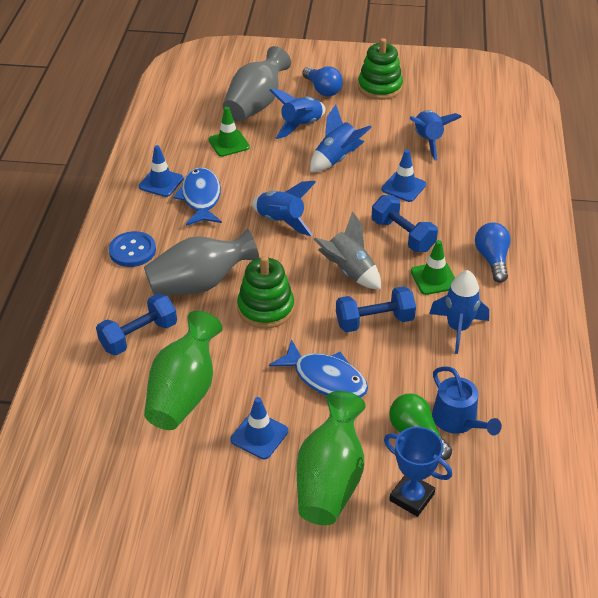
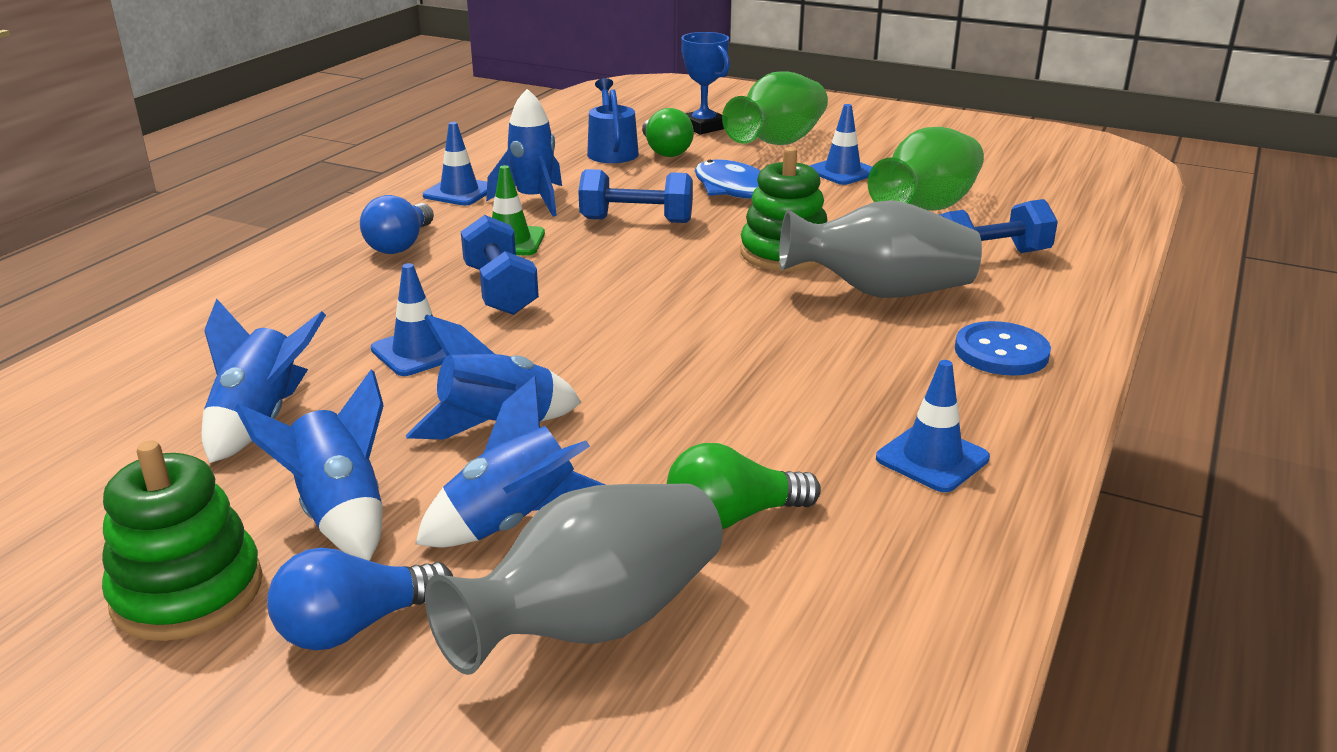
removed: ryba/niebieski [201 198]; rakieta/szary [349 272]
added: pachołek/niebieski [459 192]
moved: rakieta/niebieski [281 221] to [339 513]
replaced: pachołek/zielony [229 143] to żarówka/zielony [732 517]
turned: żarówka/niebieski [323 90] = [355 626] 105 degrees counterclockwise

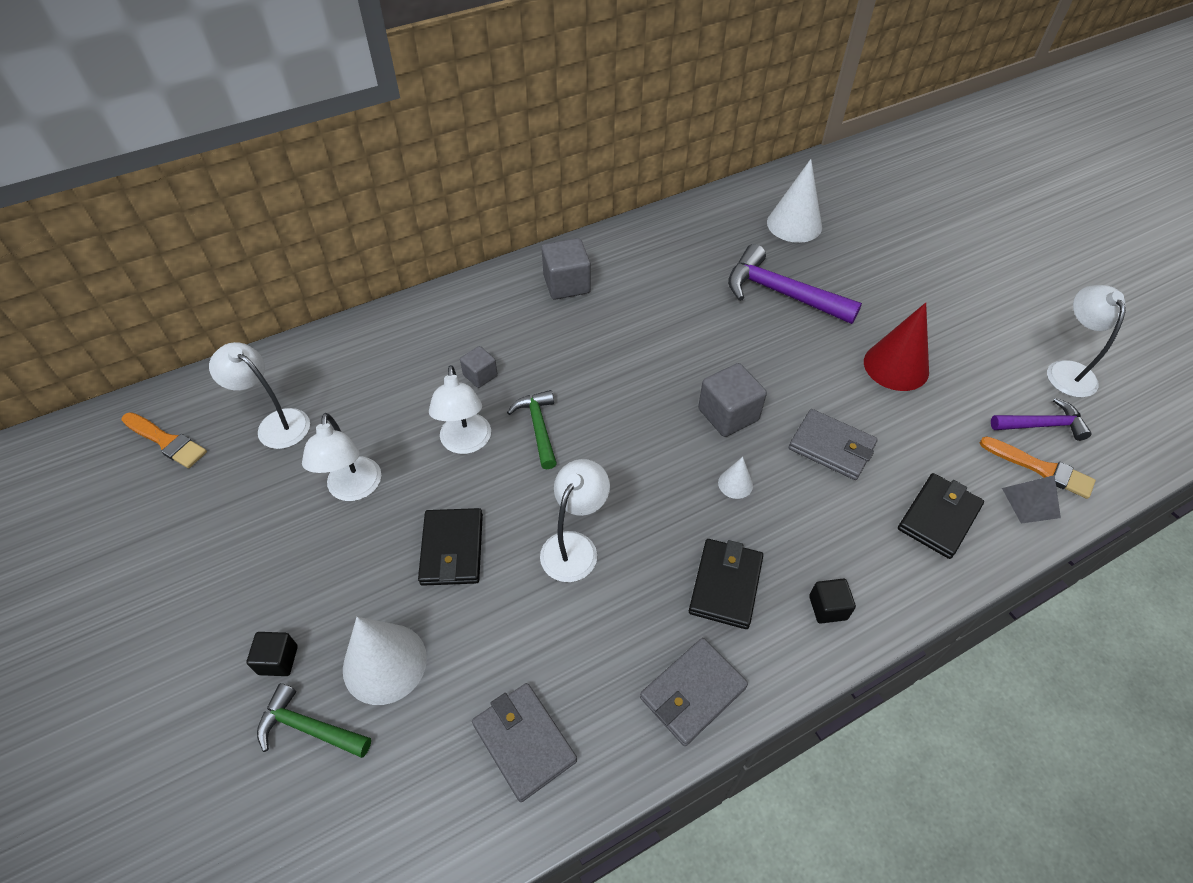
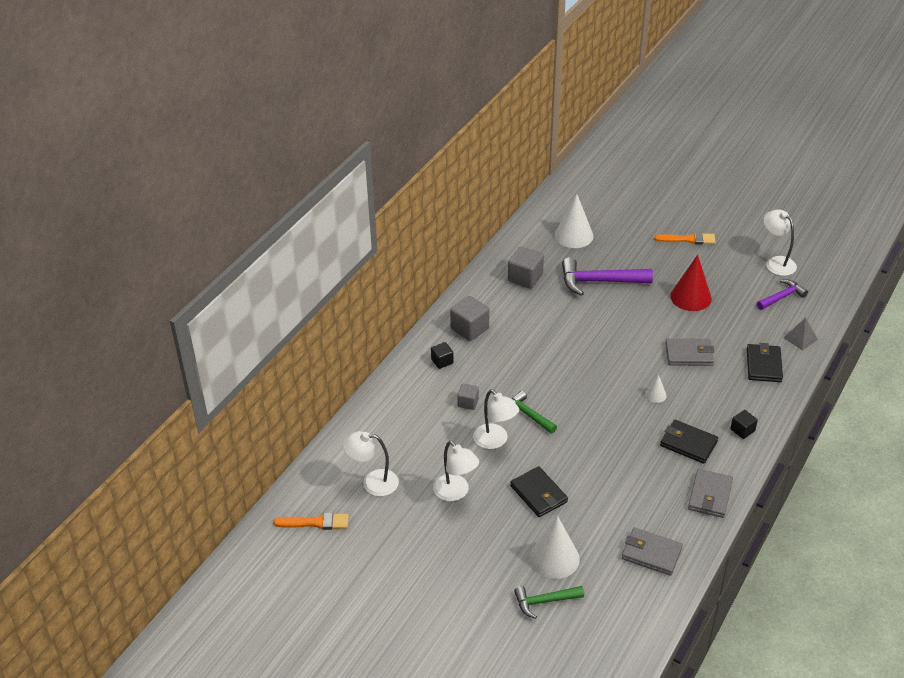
removed: lampka/biały [574 546]
moved: sześcian/czarny [278 660] to [442 361]; sześcian/szary [728 414] to [525 278]; pędzel/pomarańczowy [1041 469] to [688 239]
turned: portfel/czarny [725 585] = [688 444] 45 degrees counterclockwise

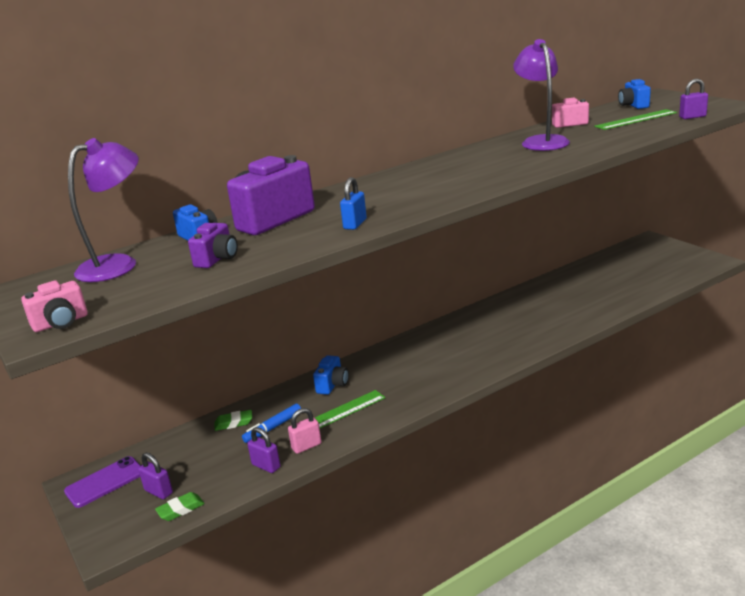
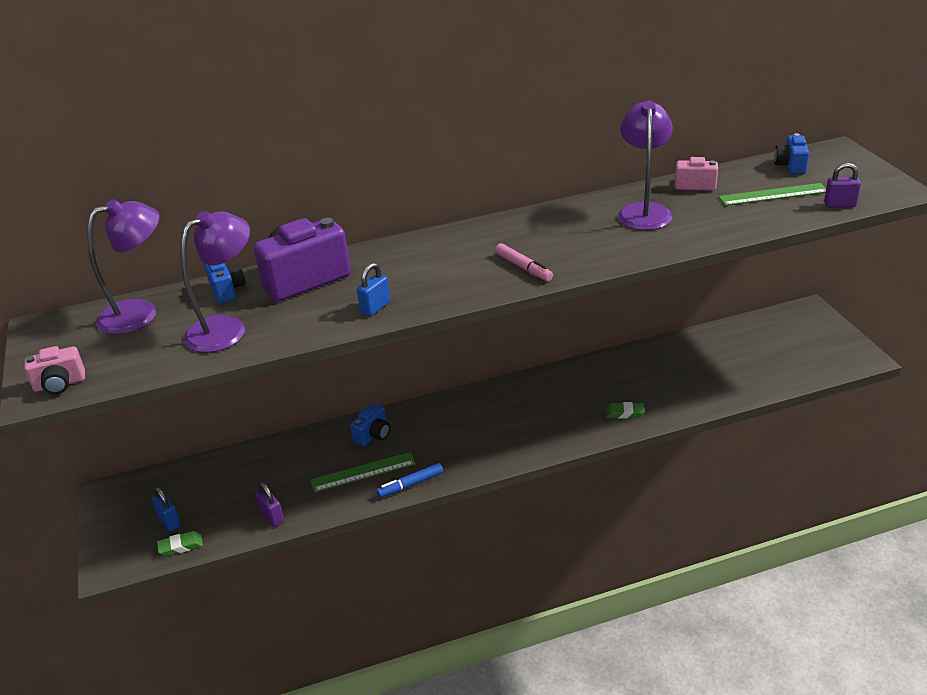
removed: telefon/fioletowy [105 482]; kłódka/różowy [306 446]
added: flamaster/różowy [523 268]
moved: gumka do mazania/zielony [234 423] to [624 413]; flamaster/niebieski [273 428] to [410 484]
replaced: aparat fotograficzny/fioletowy [217 259] to lampka/fioletowy [227 328]
recoloured: kłódka/fioletowy [158 492] to kłódka/niebieski [169 521]

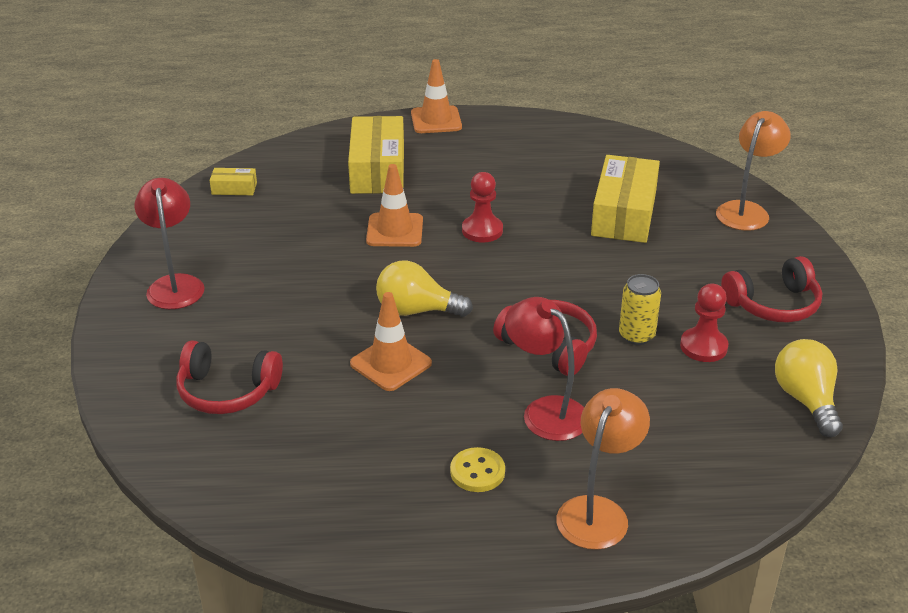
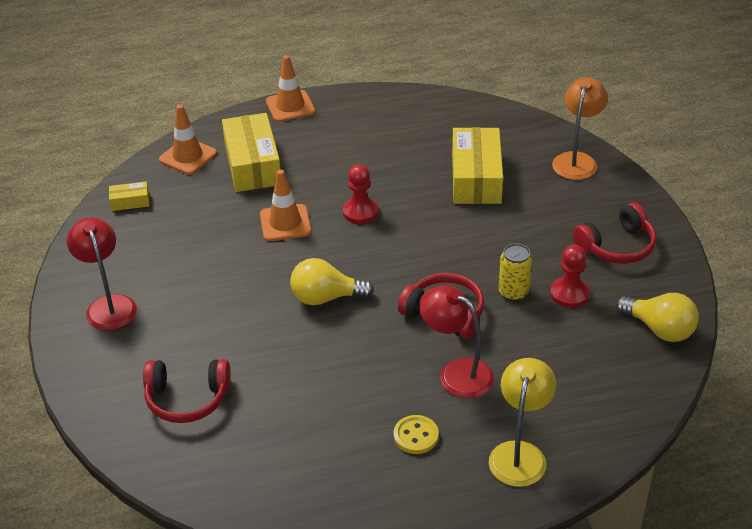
moved: pachołek/pomarańczowy [391 363] to [188 156]
recoloured: lampka/pomarańczowy [598 511] to lampka/żółty [520 453]
turned: żarówka/żółty [806 400] = [659 329] 150 degrees clockwise

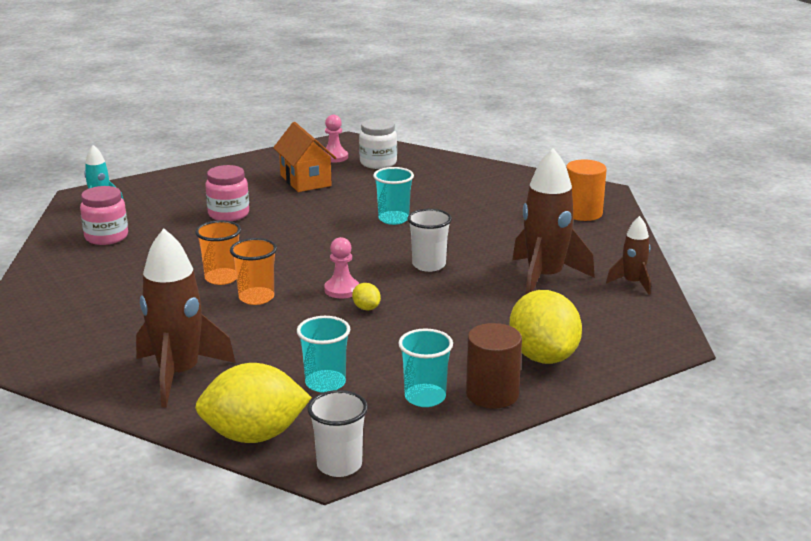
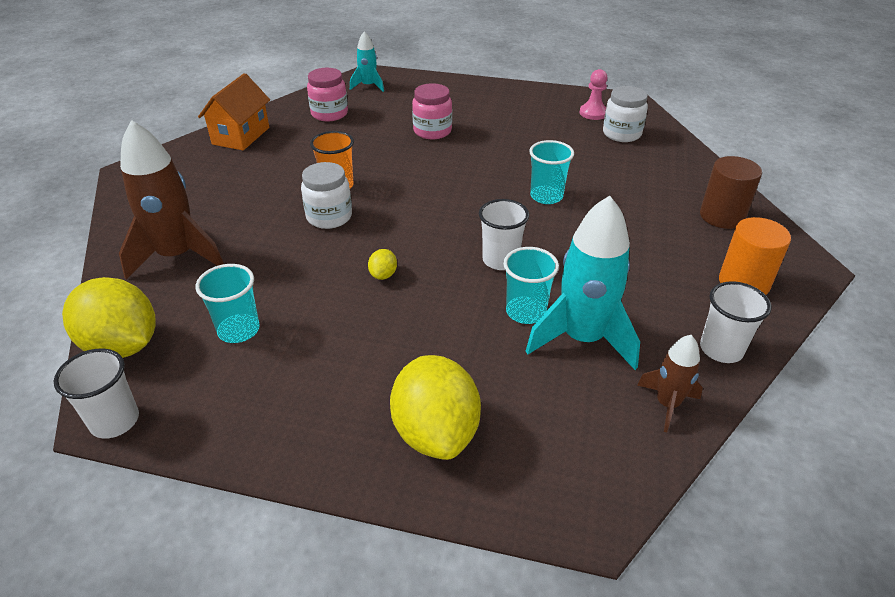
removed: pionek/różowy [342 290]
added: szklanka/biały [721 349]
moved: domek/pomarańczowy [305 180] to [241 136]; szklanka/turkusowy [425 397] to [526 312]; walec/brązowy [492 394] to [722 216]
replaced: szklanka/pomarańczowy [256 297] to słoik/biały [329 217]
recoloured: rakieta/brązowy [544 278] to rakieta/turkusowy [582 338]
turned: cytryna/żółty [543 356] = [435 432] 45 degrees counterclockwise

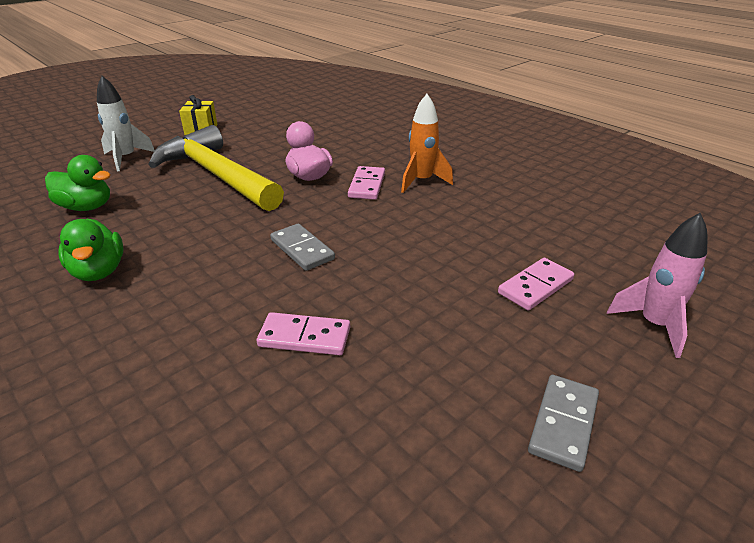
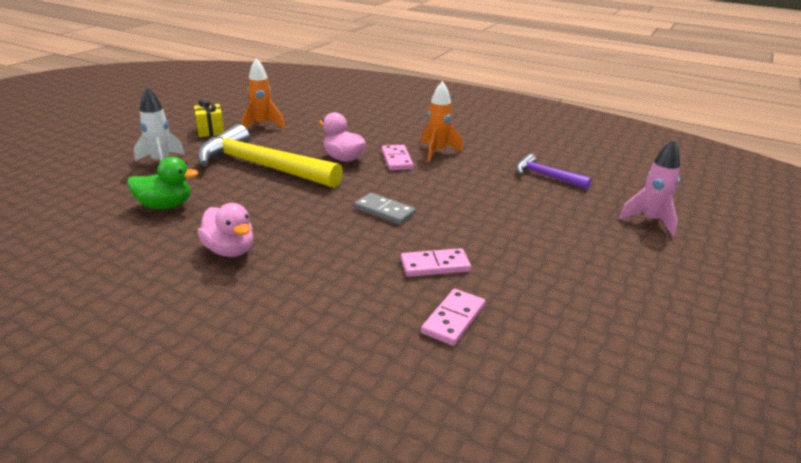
removed: kostka domina/szary [563 424]
added: rakieta/pomarańczowy [262 125]; młotek/fioletowy [546 176]
moved: kostka domina/różowy [535 286] to [453 319]
recoloured: kaczka/zielony [99 271] to kaczka/różowy [230 250]

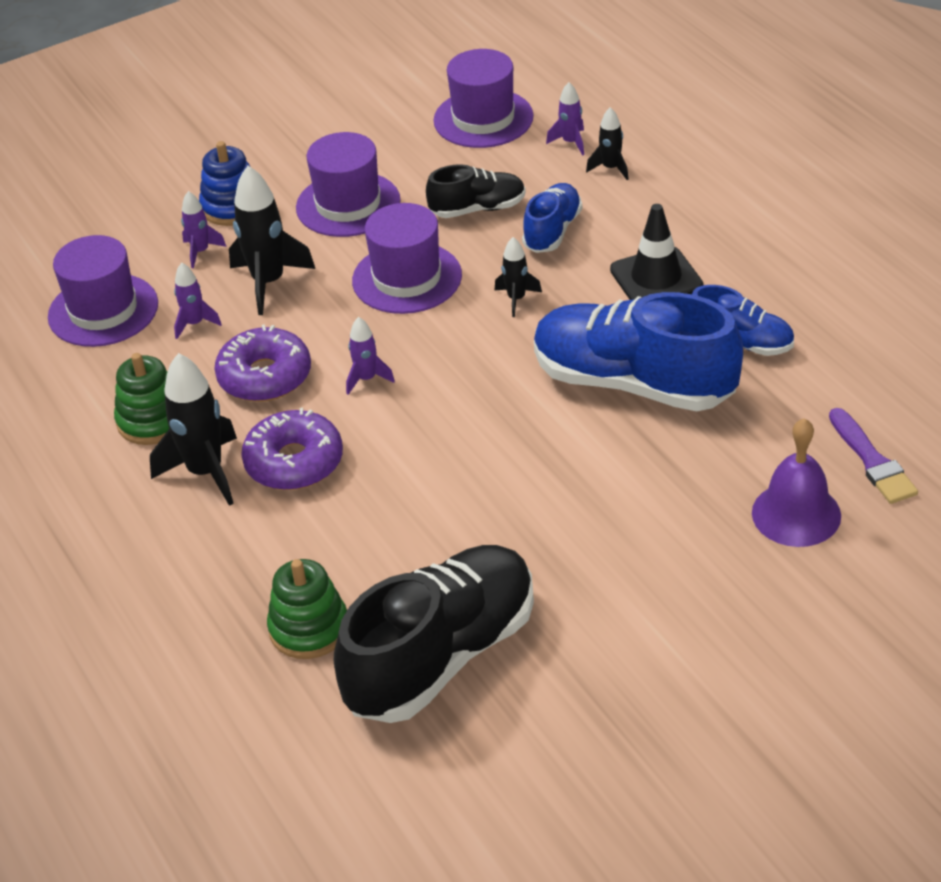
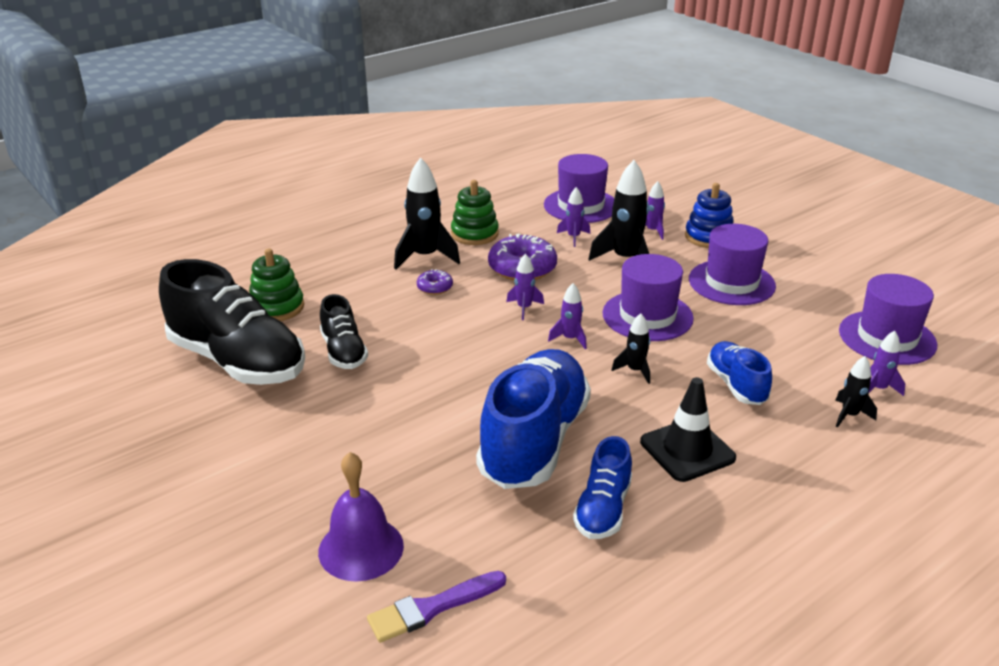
added: rakieta/fioletowy [570 339]
moved: but/czarny [478 209] to [343 352]
turned: but/niebieski [552 231] = [736 385] 120 degrees counterclockwise
resized: donut/fioletowy [294 462] = [435 287] x0.51

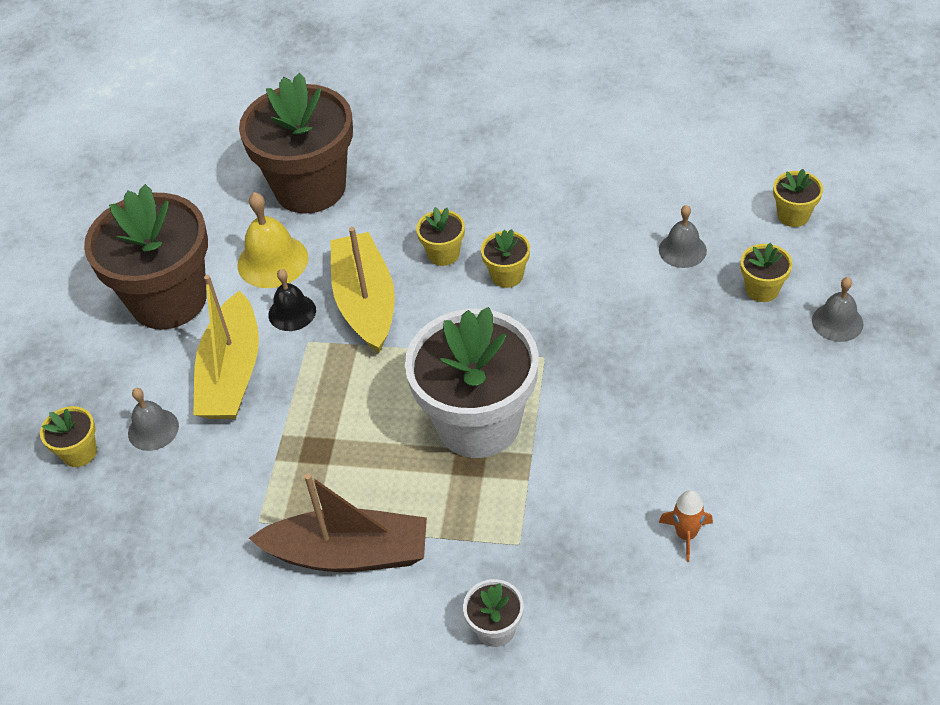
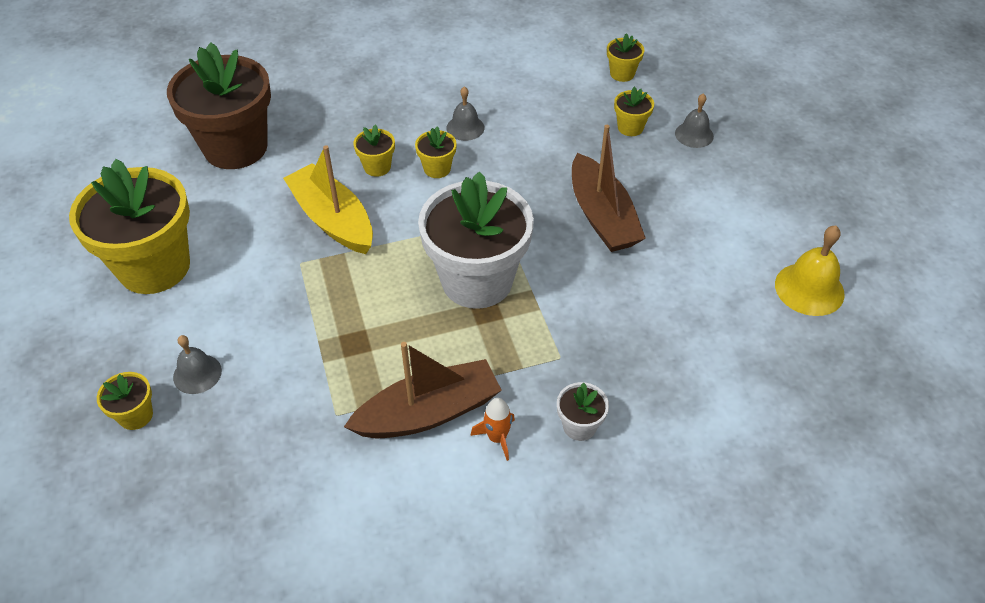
removed: łódka/żółty [232 373]; dzwonek/czarny [292 312]
added: łódka/brązowy [602 216]
moved: dzwonek/żółty [272 261] to [809 289]; dzwonek/szary [682 250] to [465 127]; rakieta/pomarańczowy [686 535] to [497 438]
recoloured: doniczka/brązowy [168 300] to doniczka/żółty [154 267]

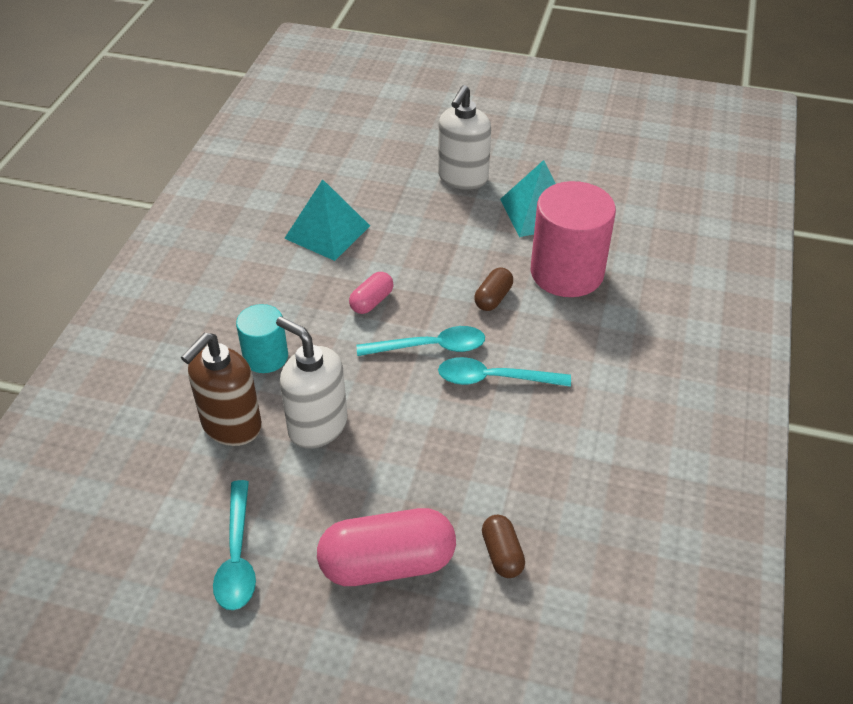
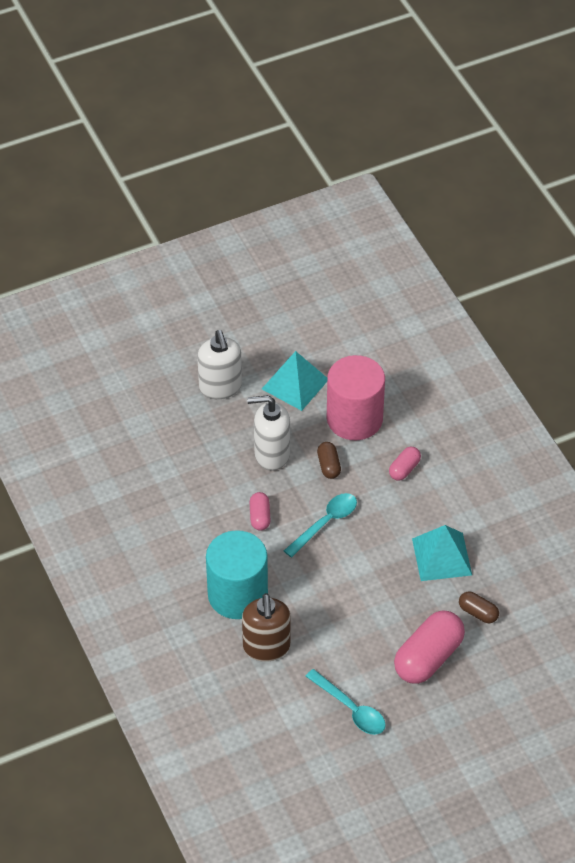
removed: łyżka/turkusowy [494 379]
added: kapsułka/różowy [404 469]
moved: dozownik mydła/biały [317 426] to [271 454]; piramida/turkusowy [327 232] to [441 556]
resized: walec/turkusowy [265 357] = [237 595] x1.77

